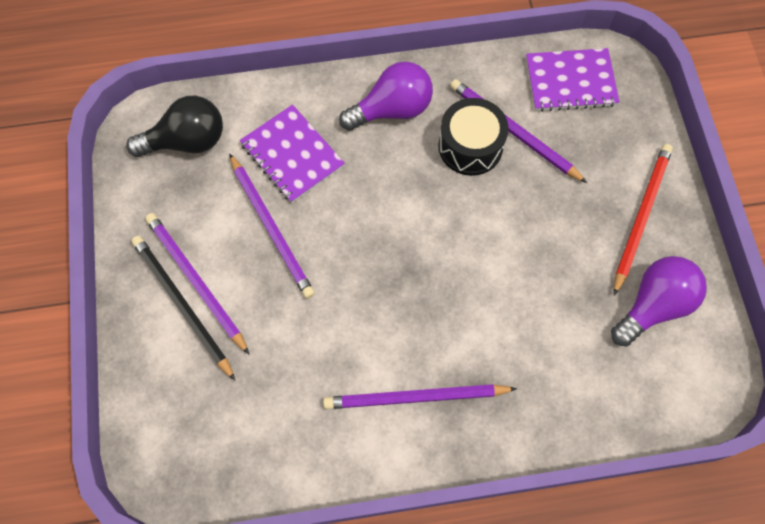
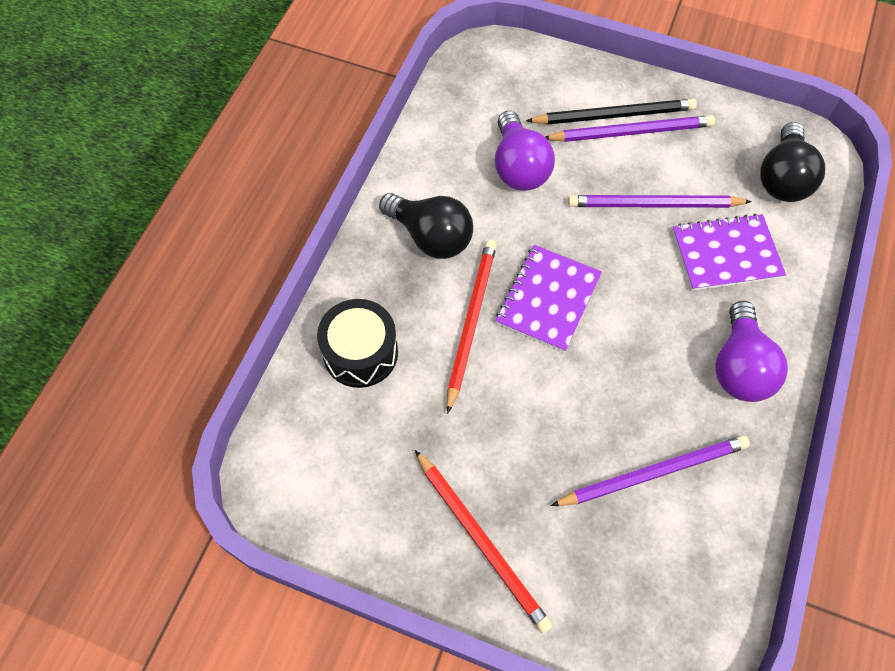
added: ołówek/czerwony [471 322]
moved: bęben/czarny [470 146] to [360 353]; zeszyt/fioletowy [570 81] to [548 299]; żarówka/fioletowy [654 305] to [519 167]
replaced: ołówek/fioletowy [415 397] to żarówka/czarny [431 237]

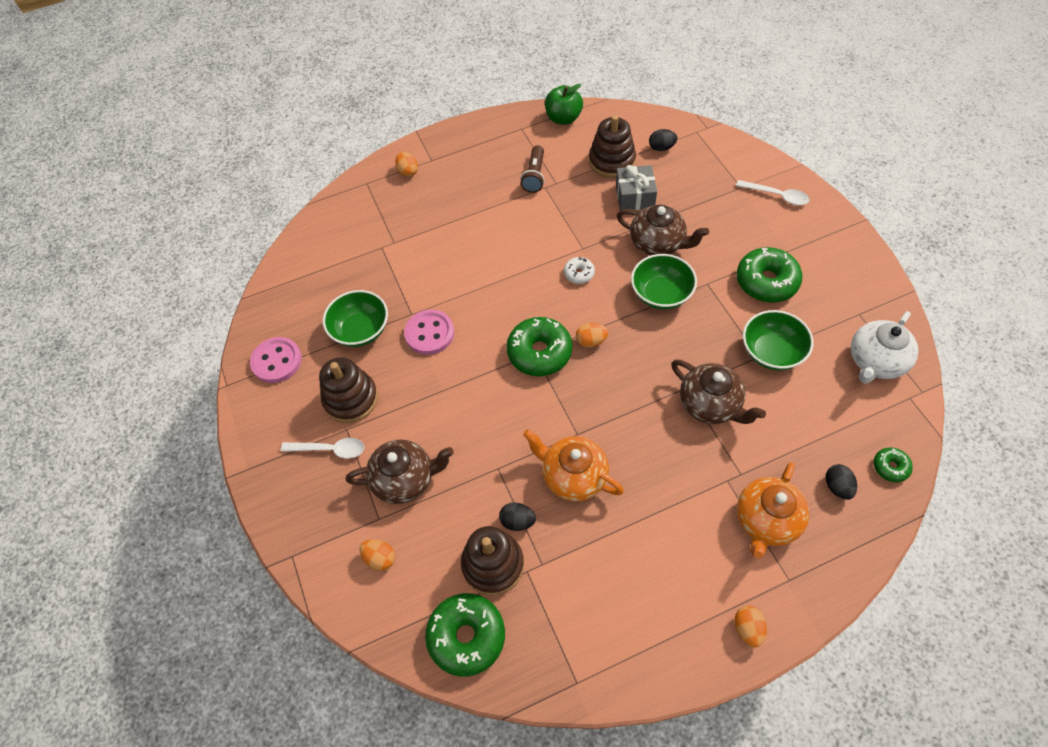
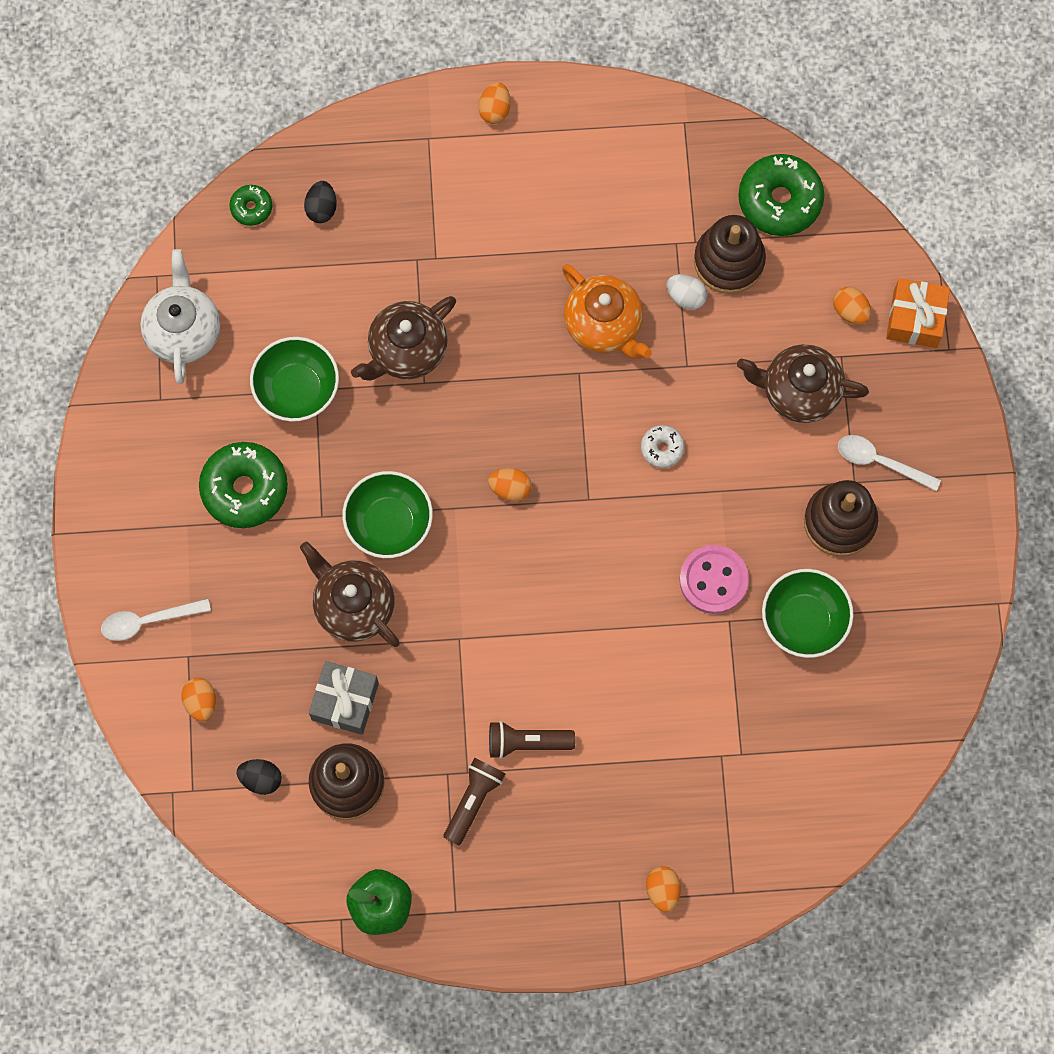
removed: guzik/różowy [277 361]; donut/zielony [539 352]; imbryk/pomarańczowy [766 521]
added: jajko/pomarańczowy [201 702]; latarka/brązowy [527 742]; prezent/pomarańczowy [915 319]
moved: donut/biały [579 274] to [662 448]
recoloured: jajko/czarny [517 521] to jajko/biały [685 297]
turned: imbryk/brązowy [710 404] = [406 351] 105 degrees counterclockwise; łyżka/biały [777 196] = [148 621] 60 degrees counterclockwise; imbryk/biały [875 362] = [183 331] 60 degrees counterclockwise

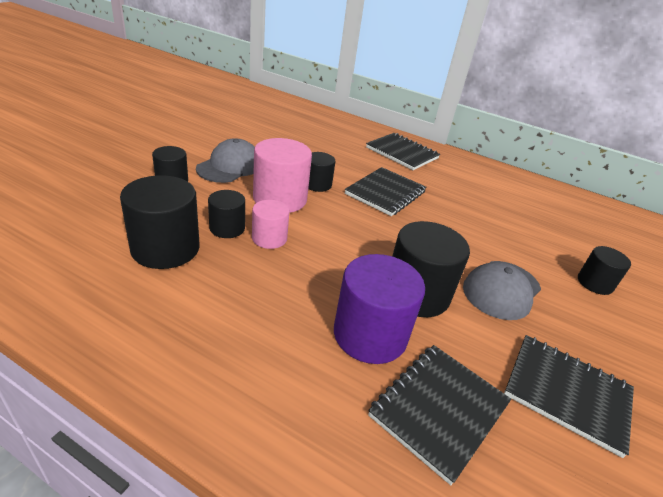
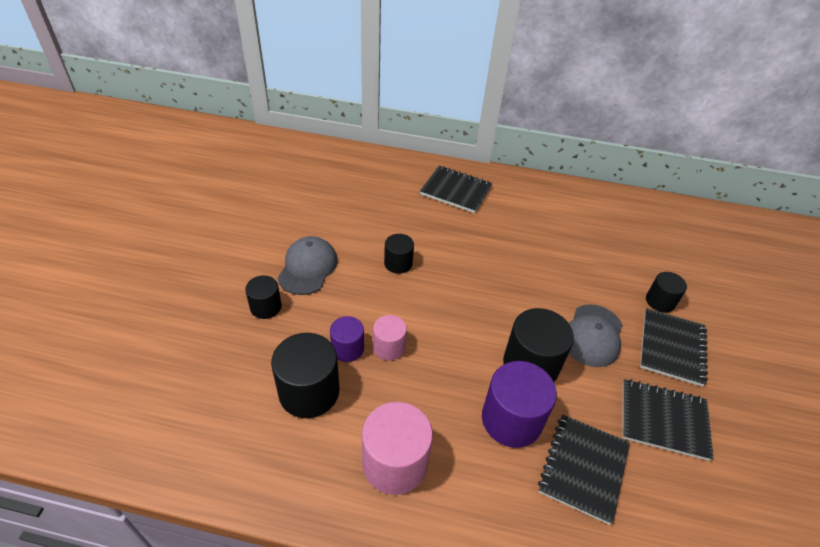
moved: walec/różowy [280 199] to [395 463]; zeszyt/czarny [385 193] to [672 348]
recoloured: walec/czarny [227 228] to walec/fioletowy [347 348]

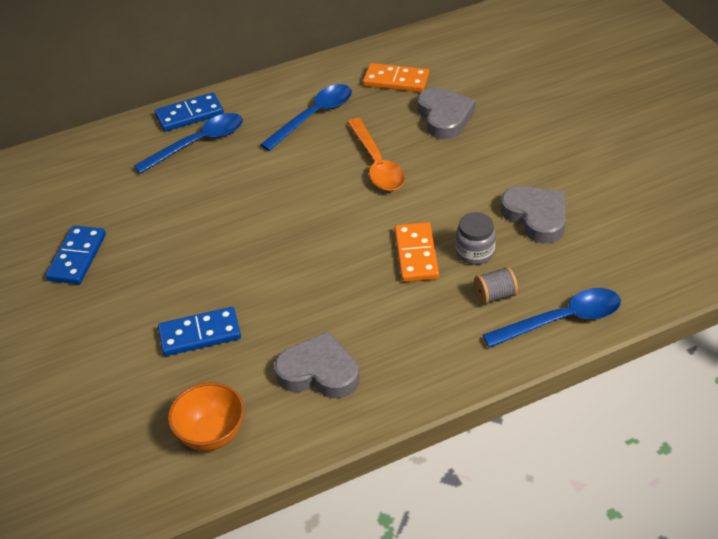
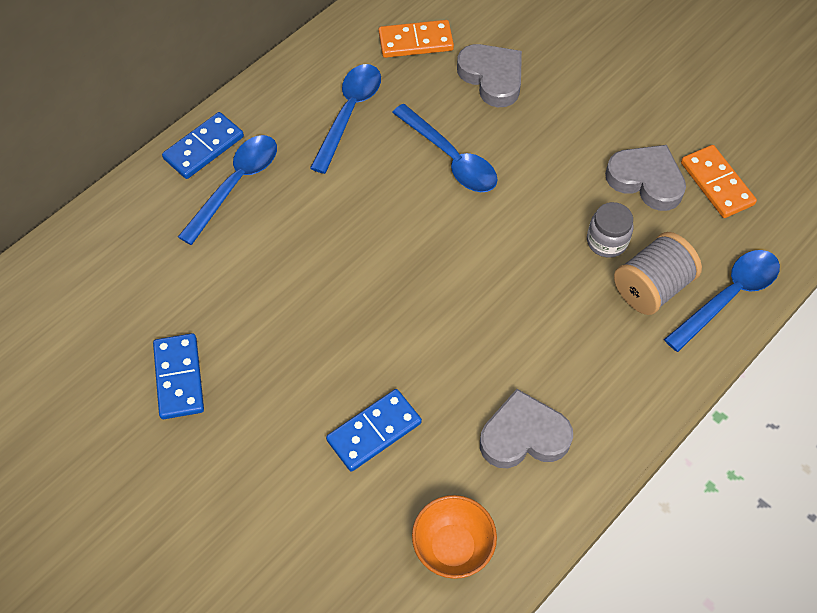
moved: kostka domina/pomarańczowy [416 254] to [716 184]
recoloured: łyżka/pomarańczowy [376 164] to łyżka/niebieski [450 158]
resized: szpulka/szary [495 295] = [651 287] x1.77

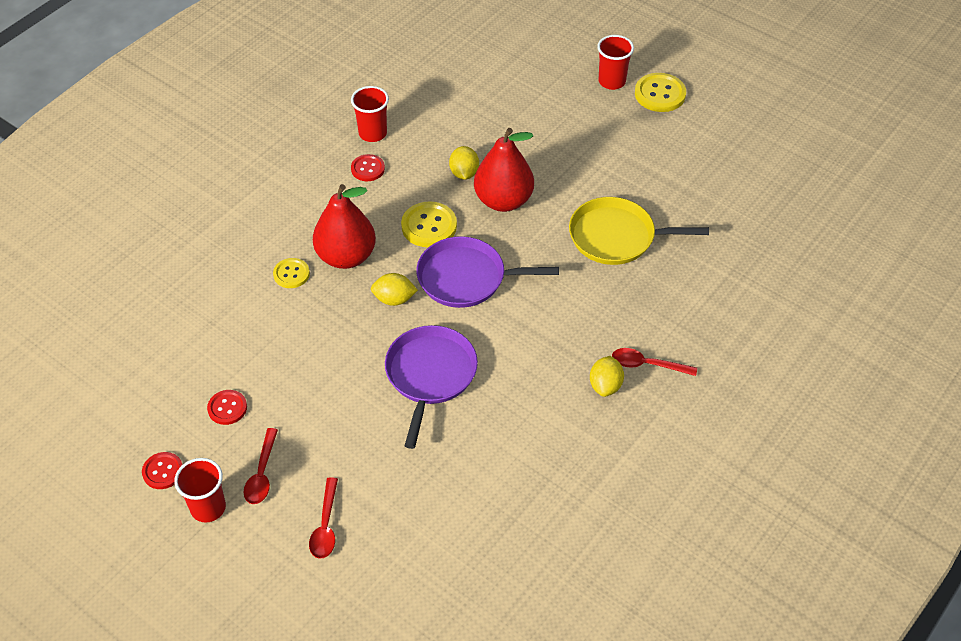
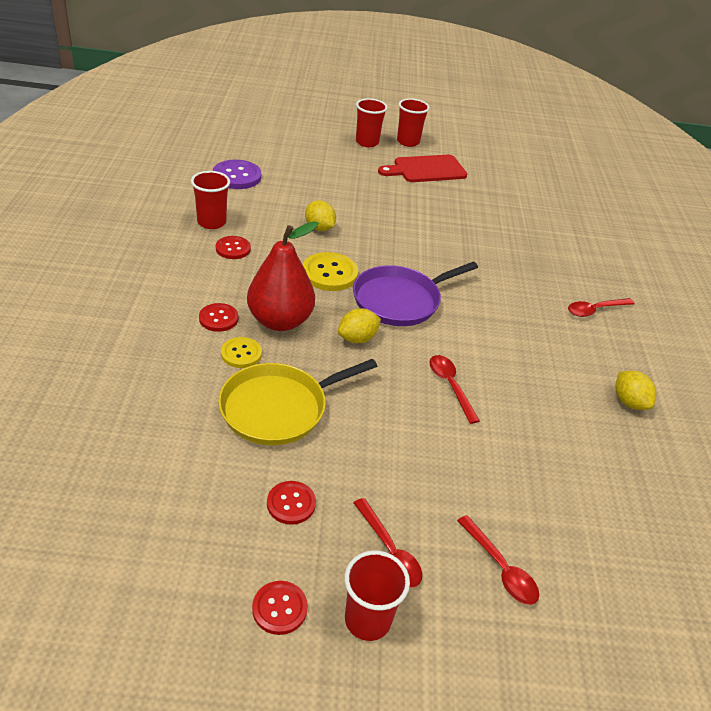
removed: gruszka/czerwony [503 200]
added: guzik/czerwony [218 318]; guzik/fioletowy [237 176]; deska do krojenia/czerwony [426 169]
moved: patelnia/żółty [616 237] to [278 408]; cytryna/żółty [605 385] to [629 402]
replaced: patelnia/fioletowy [430 375] to łyżka/czerwony [450 386]; guzik/żółty [660 94] to szklanka/czerwony [408 142]

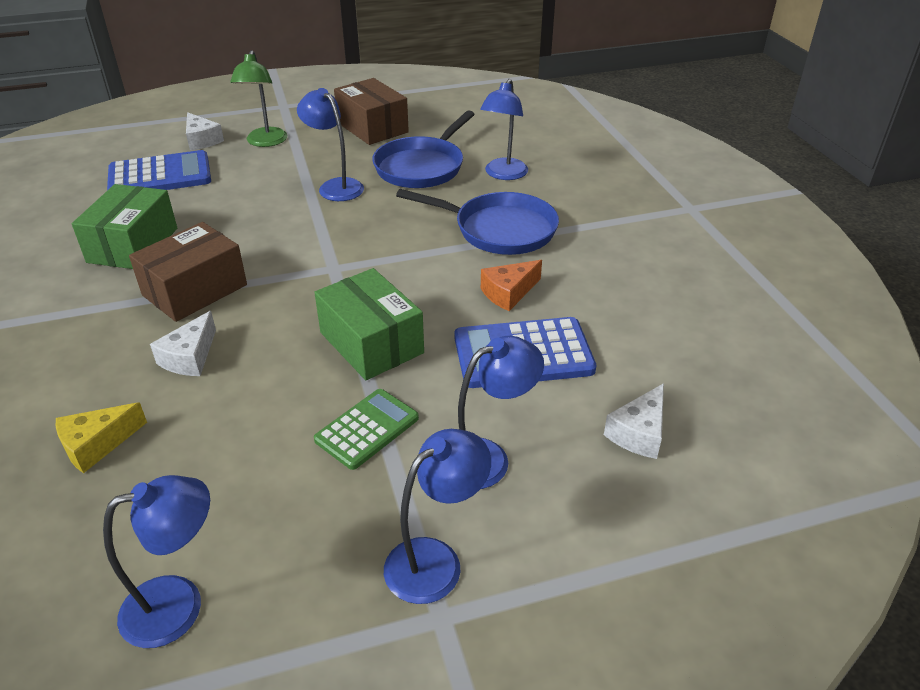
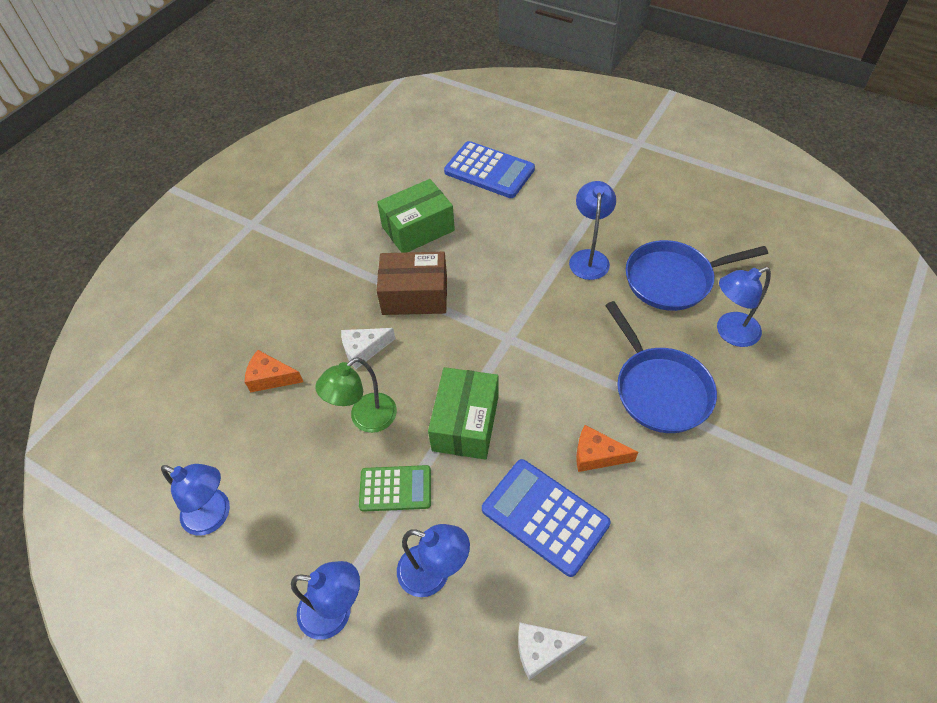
removed: ser/biały [202 140]; pudełko/brązowy [372 127]
moved: lampka/zielony [265 142] to [365 419]
recoloured: ser/żółty [97 445] to ser/pomarańczowy [271 378]

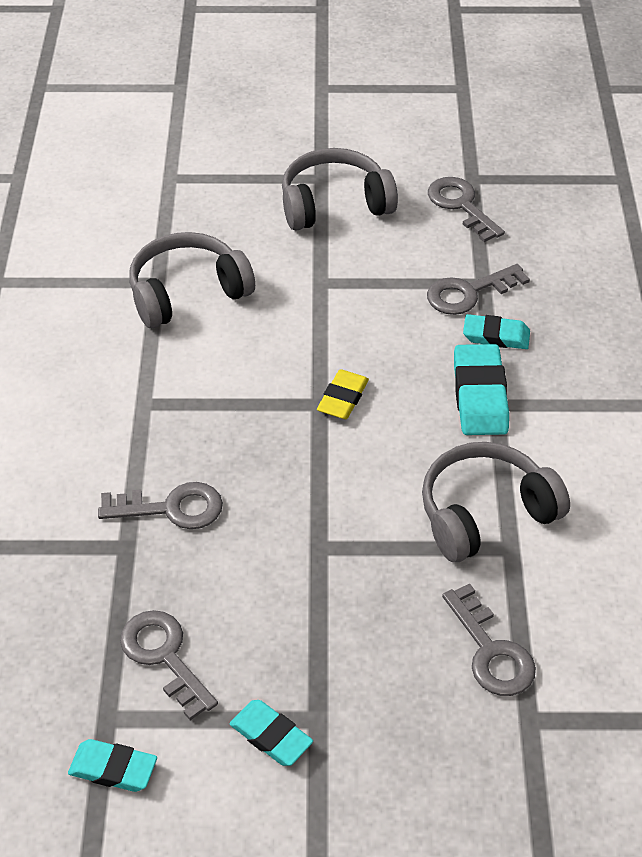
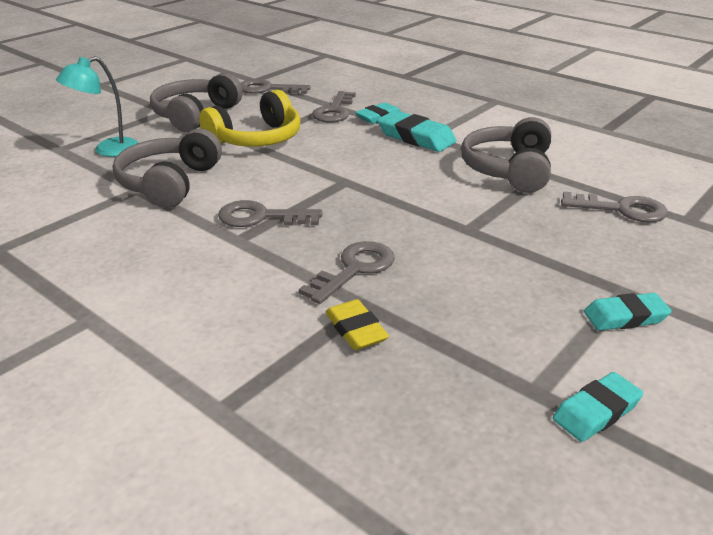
added: lampka/turkusowy [108 150]; słuchawki/żółty [257 139]
moved: klucz/szary [164 657] to [261 217]; gumka do mazania/żółty [343 398] to [356 330]

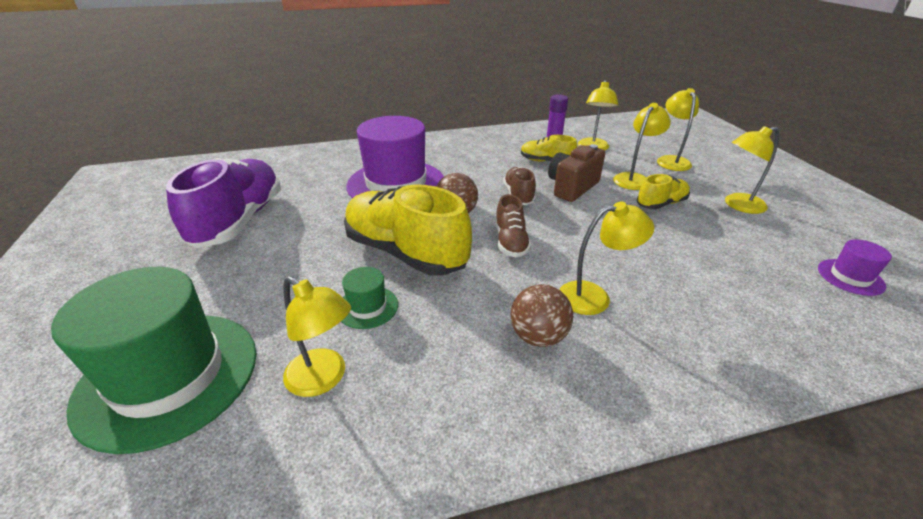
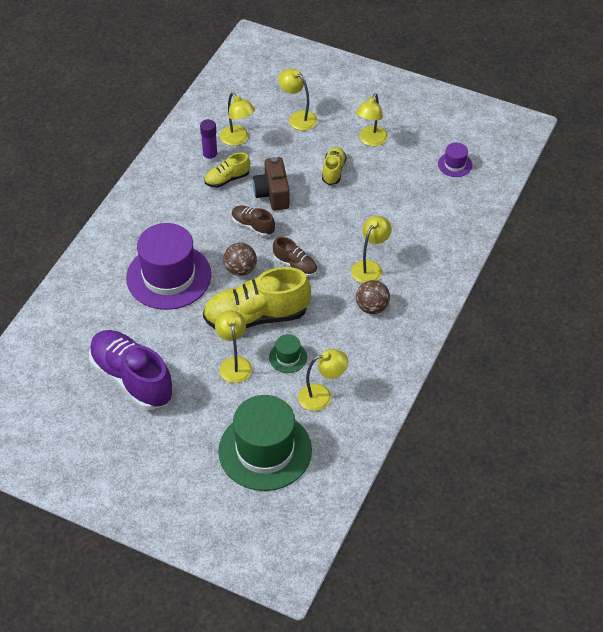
moved: lampka/żółty [634 179] to [234 364]

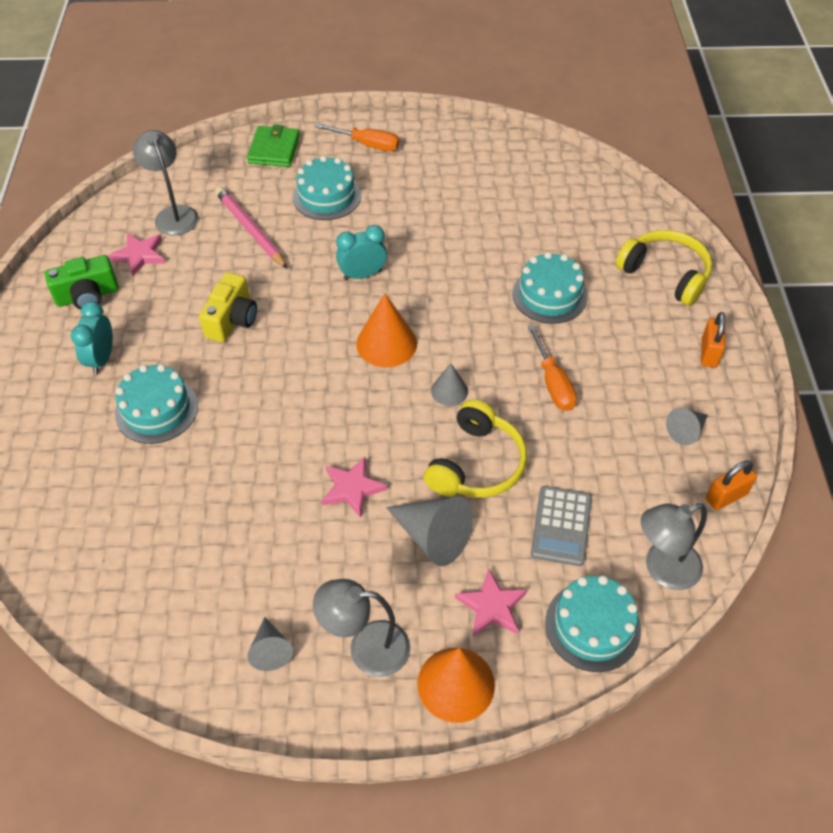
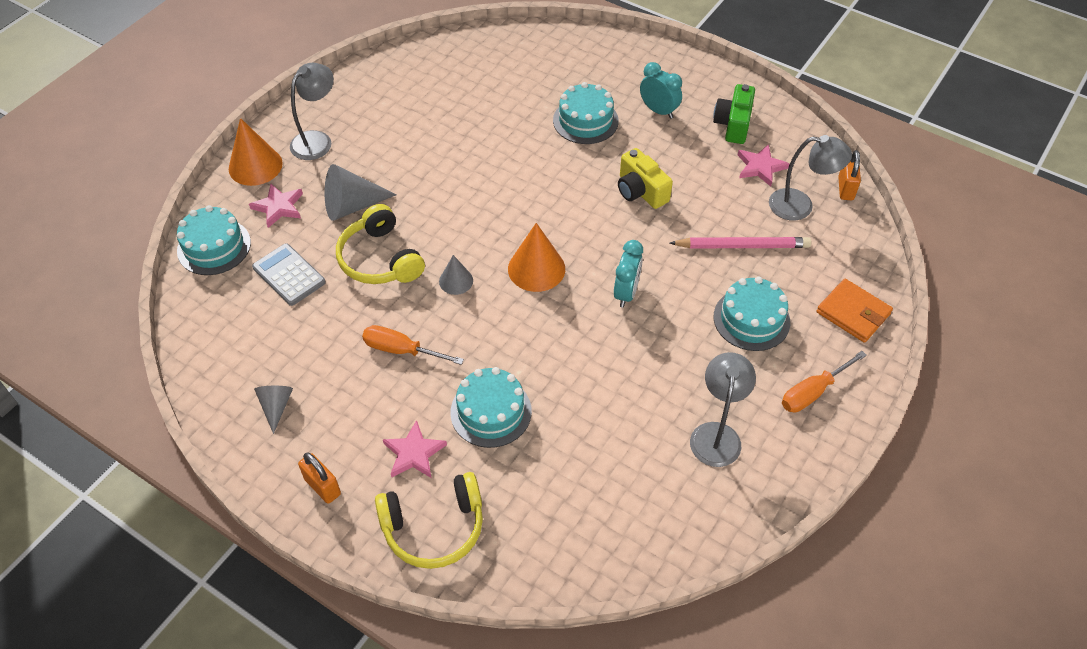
removed: stożek/szary [270 650]
moved: gwiazda/różowy [352 488] to [414 453]; lampka/szary [662 569] to [716 434]; kłódka/pomarańczowy [726 496] to [845 188]
recoloured: portfel/zielony [274 149] to portfel/pomarańczowy [853 313]

